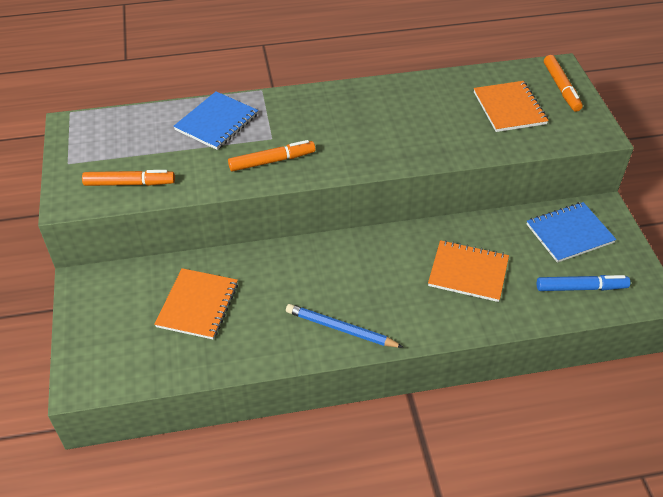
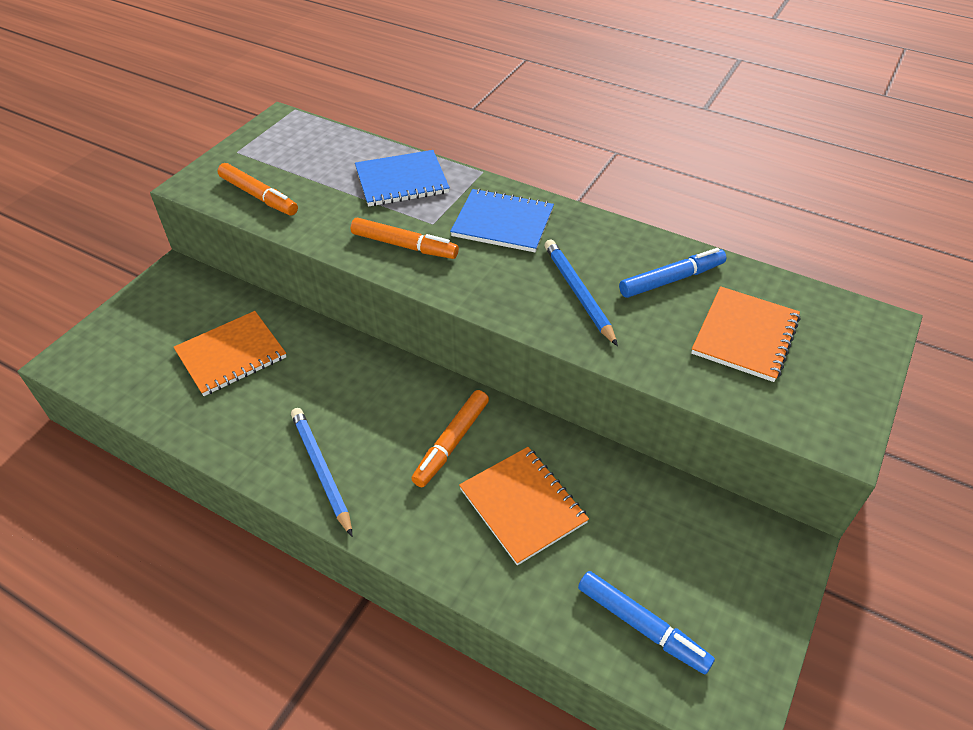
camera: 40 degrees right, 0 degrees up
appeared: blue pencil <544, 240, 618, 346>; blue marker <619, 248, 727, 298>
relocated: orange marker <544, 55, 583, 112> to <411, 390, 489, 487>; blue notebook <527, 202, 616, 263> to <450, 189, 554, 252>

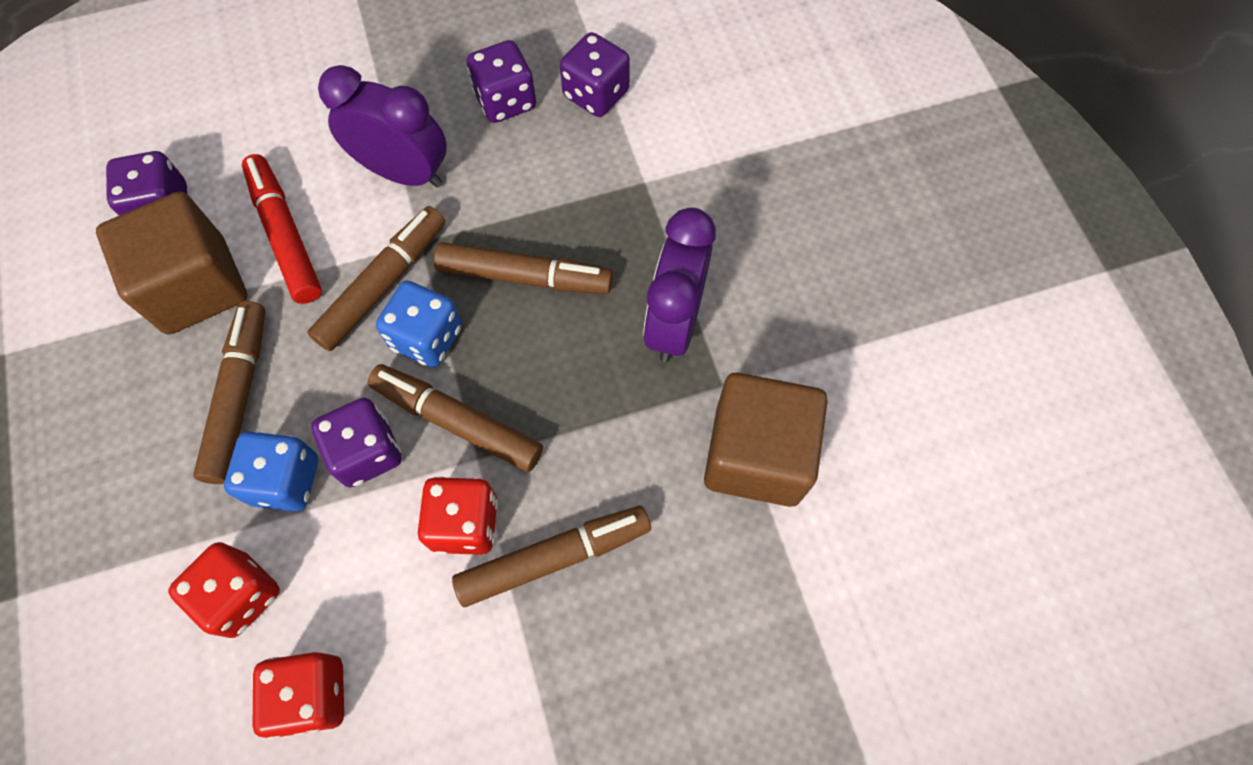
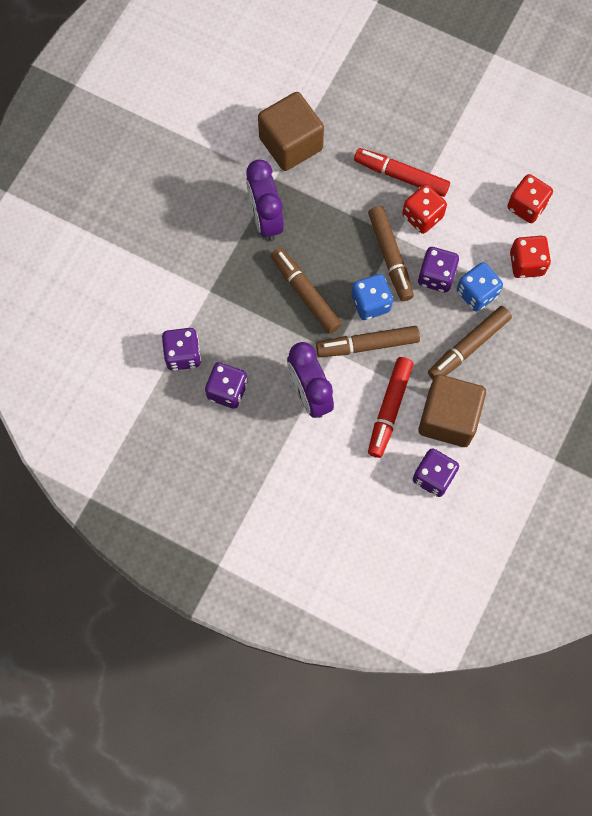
camera: 135 degrees left, 5 degrees up
colour: brown marker <452, 506, 651, 607> to red marker <354, 148, 450, 197>
spun: purple clock <643, 208, 716, 362> = <246, 160, 284, 241> 105 degrees clockwise

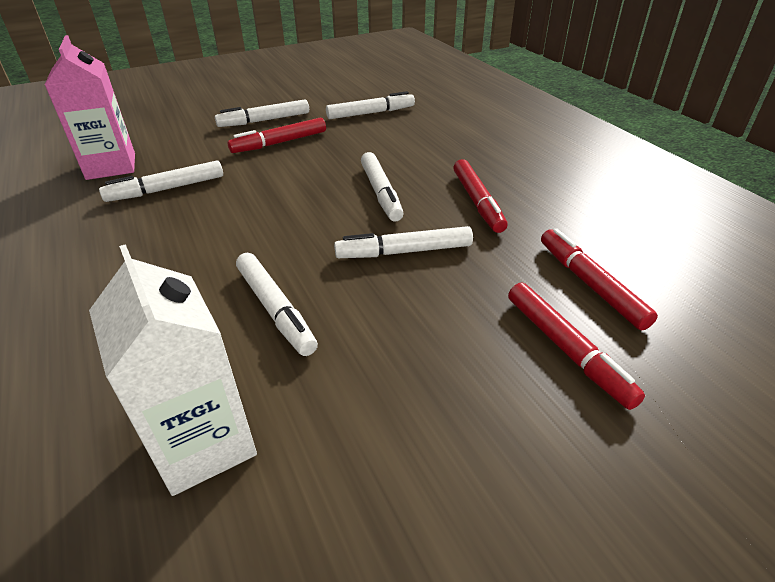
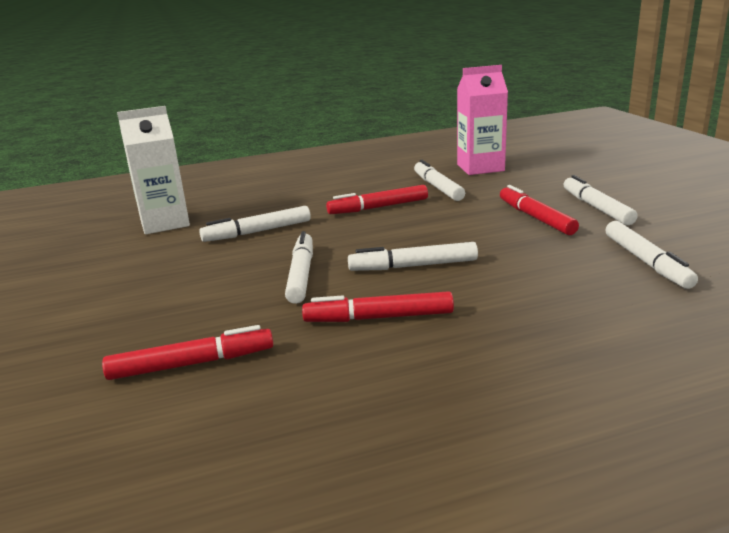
camera: 100 degrees right, 15 degrees down
relocated: red marker <508, 283, 645, 410> to <326, 185, 428, 214>

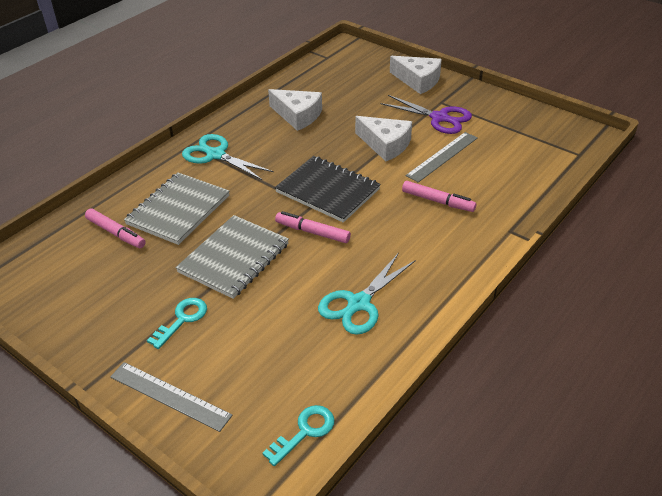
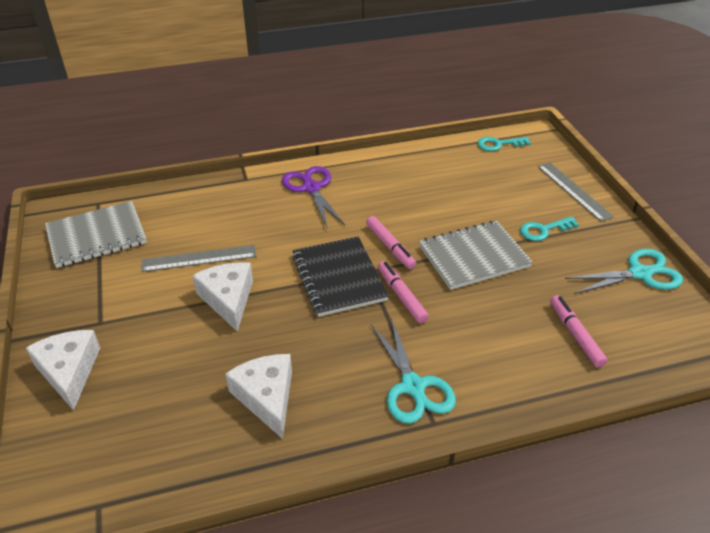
camera: 145 degrees left, 0 degrees up
relocated: purple scissors <380, 95, 472, 134> to <282, 166, 345, 227>; grey notebook <124, 173, 230, 245> to <45, 201, 147, 268>; pink marker <402, 181, 477, 212> to <378, 261, 429, 323>; turquoise scissors <318, 253, 416, 335> to <565, 249, 683, 294>

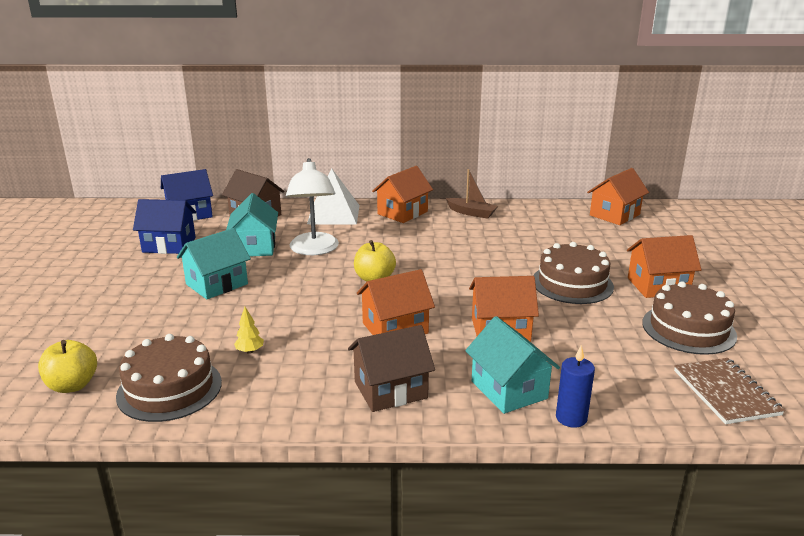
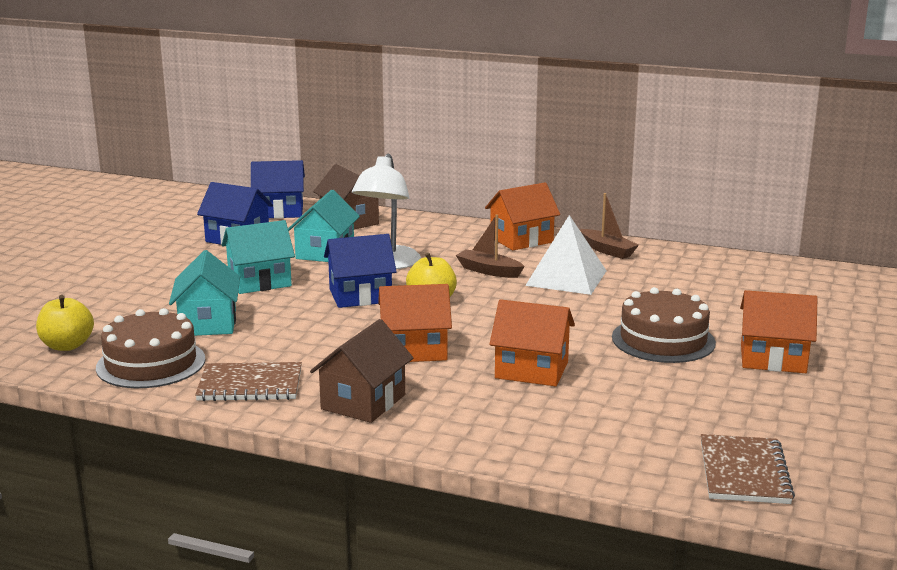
camera: 20 degrees right, 5 degrees down
missing: orange house <587, 168, 649, 225>; brown cake <642, 281, 737, 355>; yellow tree <234, 307, 264, 354>; blue candle <556, 345, 595, 428>
appeared: brown boat <456, 214, 525, 278>; blue house <324, 234, 397, 308>; brown notebook <195, 362, 302, 401>
relocated: white pyramid <307, 169, 359, 224> to <525, 215, 607, 295>; turquoise house <465, 316, 560, 414> to <169, 250, 240, 336>
spun: brown house <348, 325, 435, 412> = <310, 319, 413, 423> 60 degrees counterclockwise

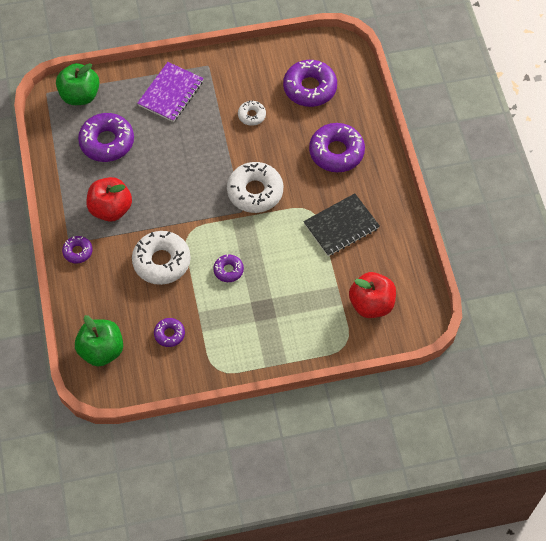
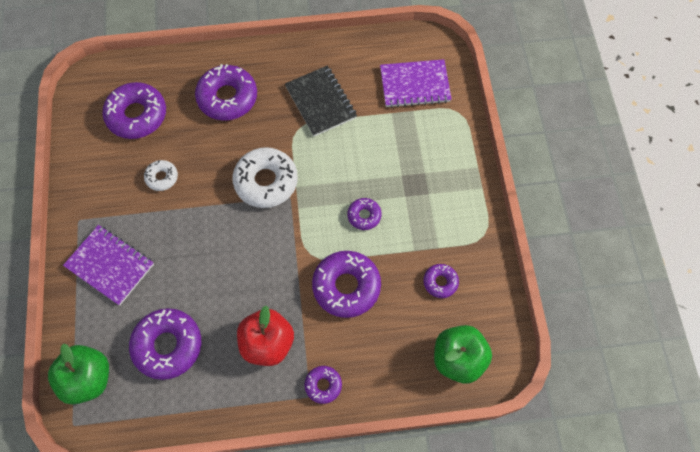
camera: 85 degrees left, 5 degrees up
exchanged: red apple <349, 272, 396, 318> to purple notebook <380, 59, 452, 108>
colour: white donut <132, 231, 191, 285> to purple donut <312, 251, 381, 318>

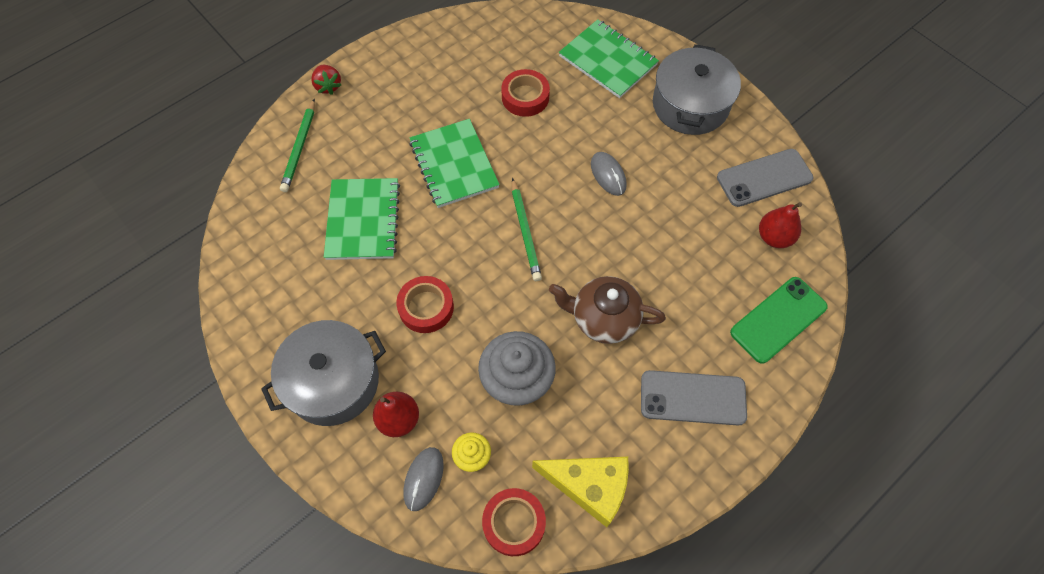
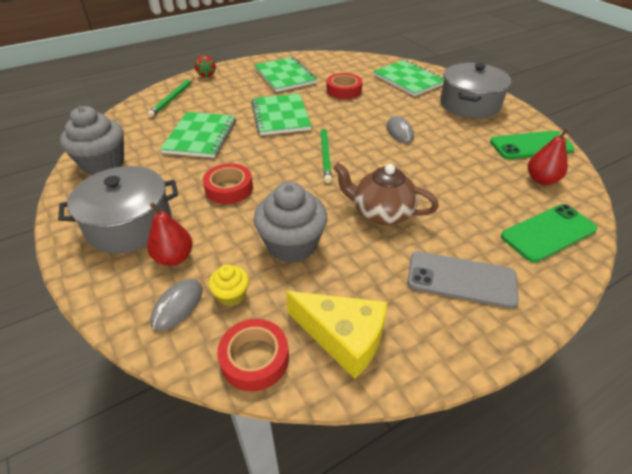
camera: 10 degrees right, 20 degrees down
appeared: green notebook <254, 57, 317, 92>; grey cupcake <60, 106, 124, 175>
colour: grey phone <717, 149, 813, 207> to green phone <490, 131, 575, 159>

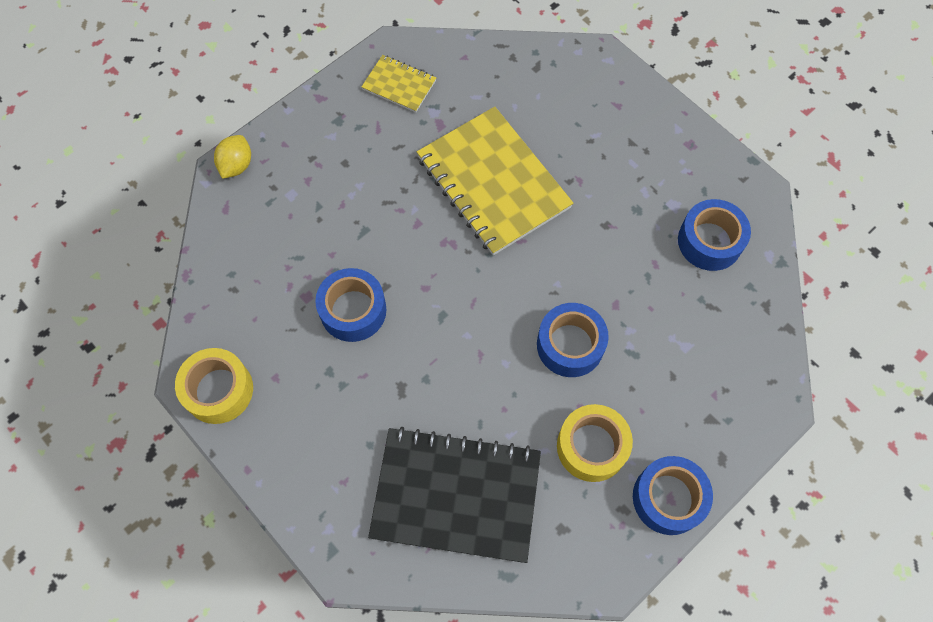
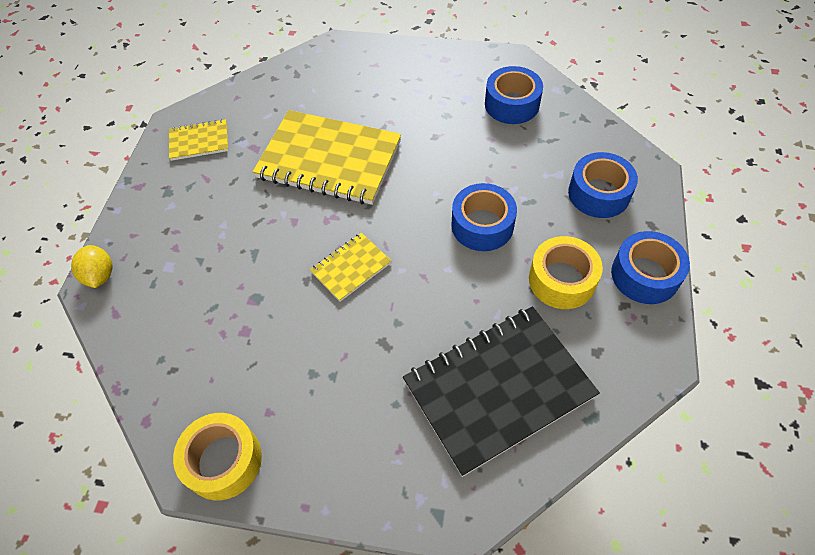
camera: 35 degrees left, 10 degrees down
appeared: yellow notebook <310, 233, 391, 302>
relocated: blue tape <315, 268, 387, 342> to <568, 152, 638, 218>

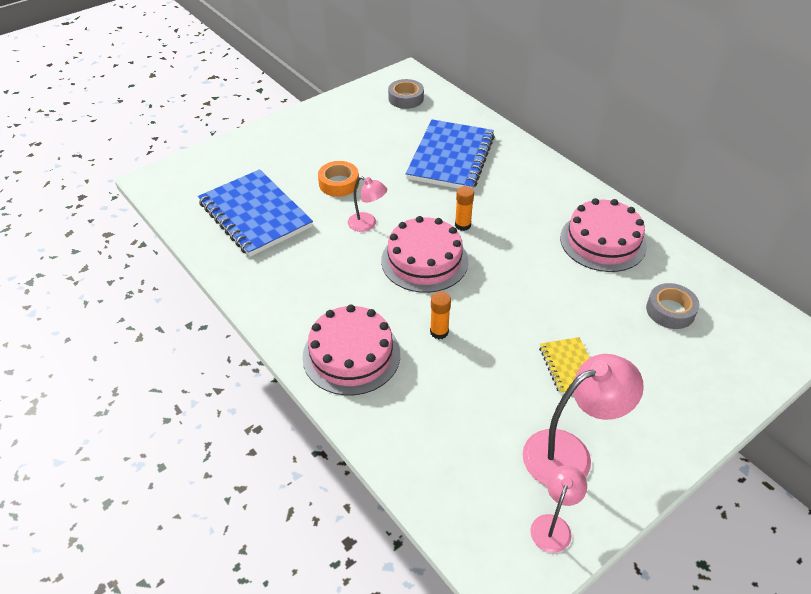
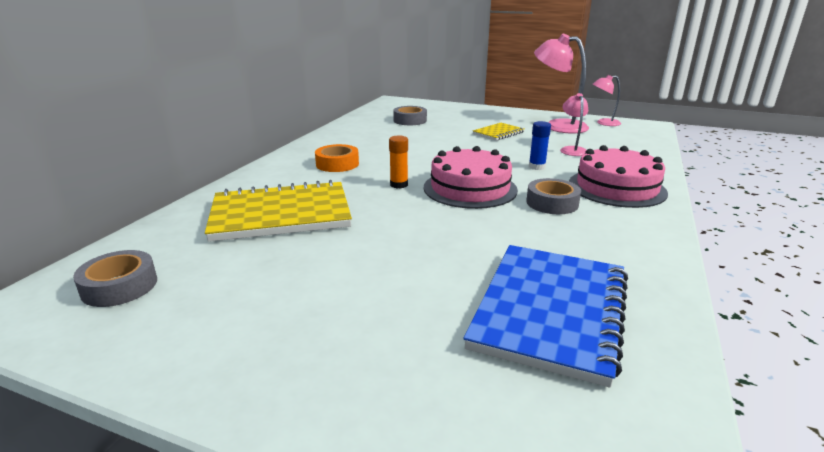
camera: 120 degrees left, 20 degrees down
missing: pink cake <560, 198, 647, 272>
appeared: grey tape <526, 178, 581, 214>
relocated: orange tape <318, 161, 359, 197> to <315, 144, 359, 172>; pink lamp <348, 176, 387, 232> to <560, 93, 588, 156>
colour: blue notebook <406, 119, 495, 189> to yellow notebook <205, 180, 352, 242>; orange glue stick <430, 291, 451, 339> to blue glue stick <529, 121, 551, 170>

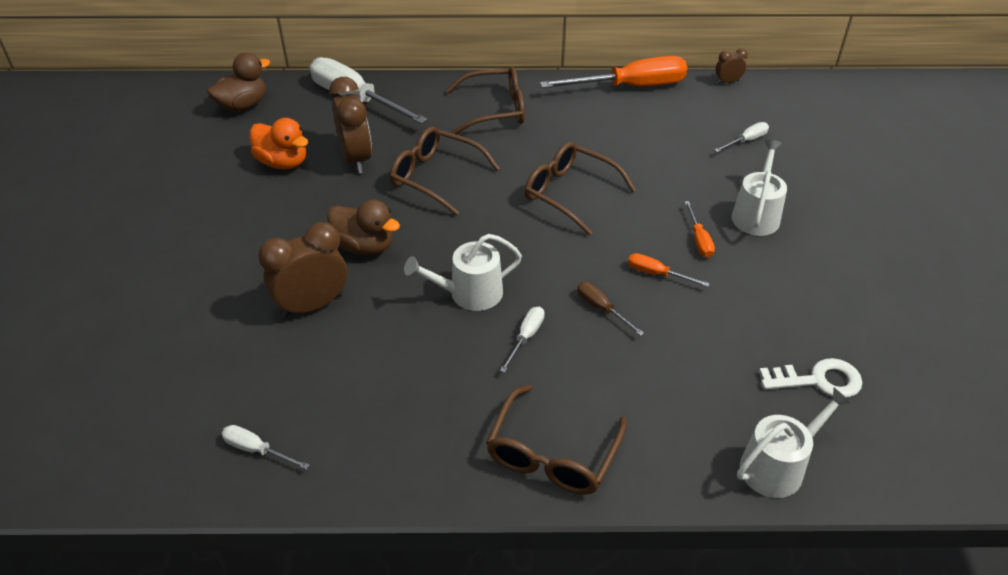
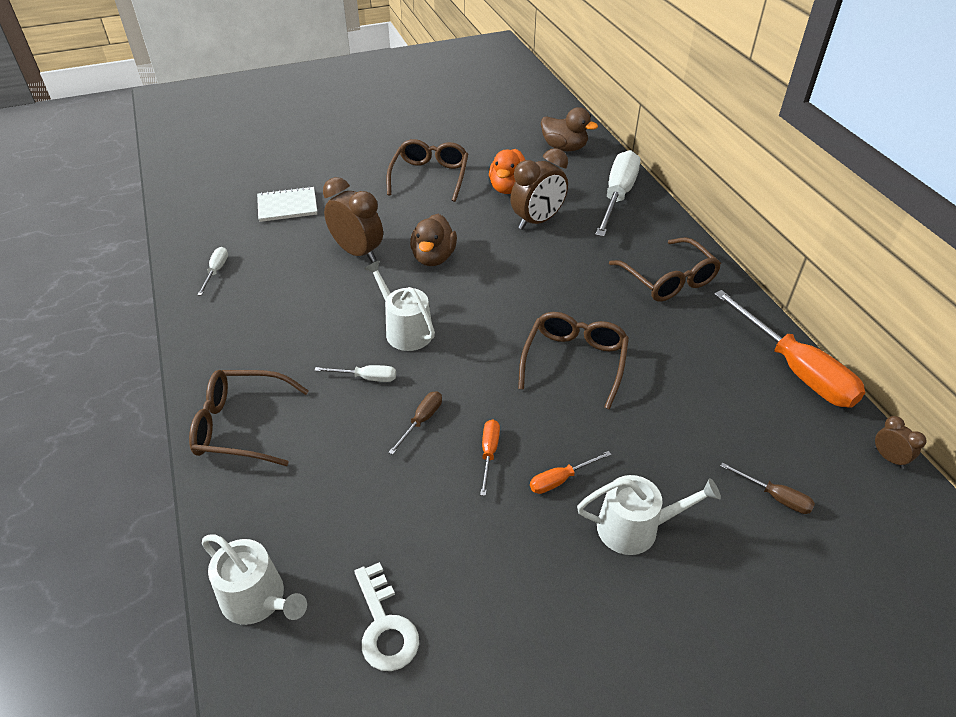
camera: 70 degrees right, 0 degrees up
appeared: white notebook <257, 186, 317, 222>
relocated: brown glasses <390, 127, 500, 216> to <387, 139, 468, 202>
colour: white screwdriver <714, 122, 769, 152> to brown screwdriver <720, 462, 815, 514>

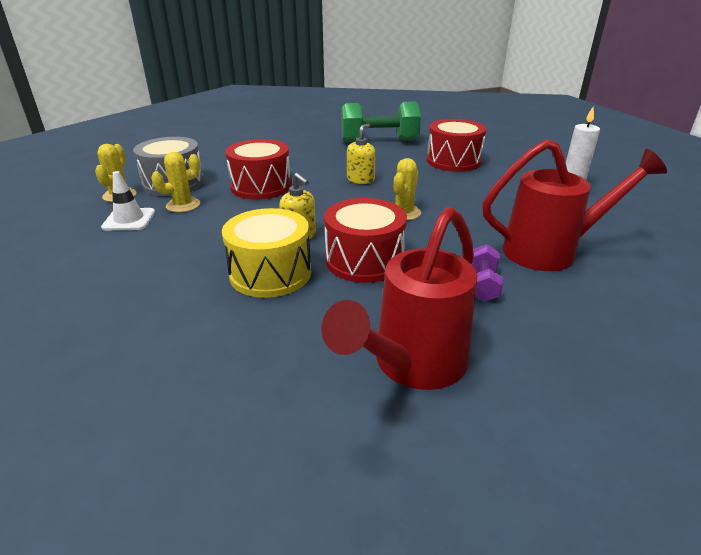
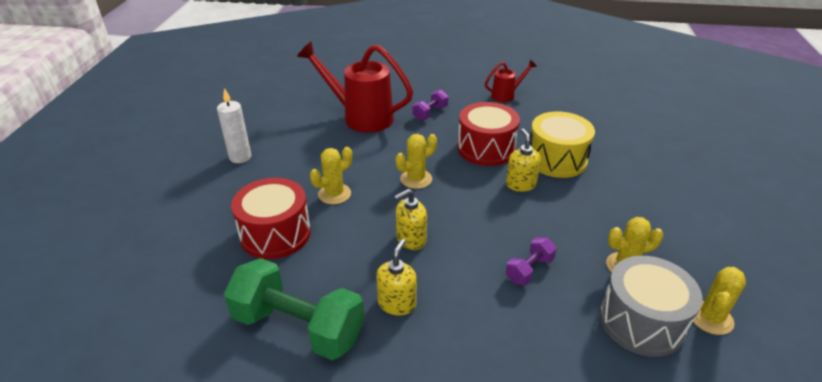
camera: 150 degrees left, 5 degrees up
missing: white traffic cone <101, 171, 155, 231>
appeared: yellow cactus <310, 147, 352, 204>; yellow soap dispenser <376, 239, 417, 316>
exchanged: red drum <225, 139, 291, 200> to purple dumbbell <506, 237, 557, 285>
size: red watering can <321, 207, 477, 390> = <485, 60, 537, 102> x0.50

